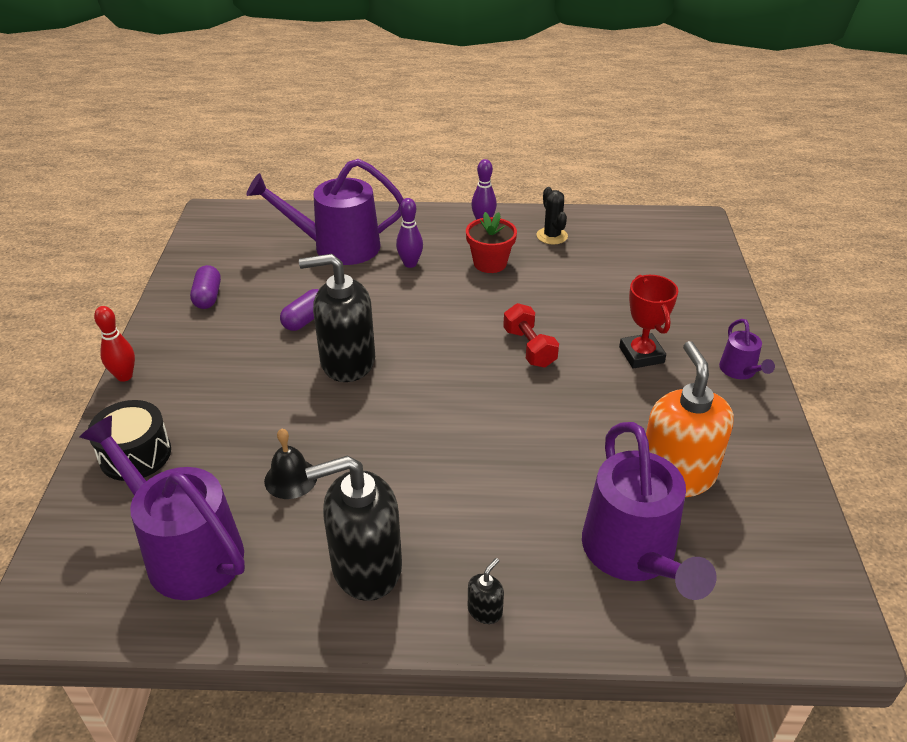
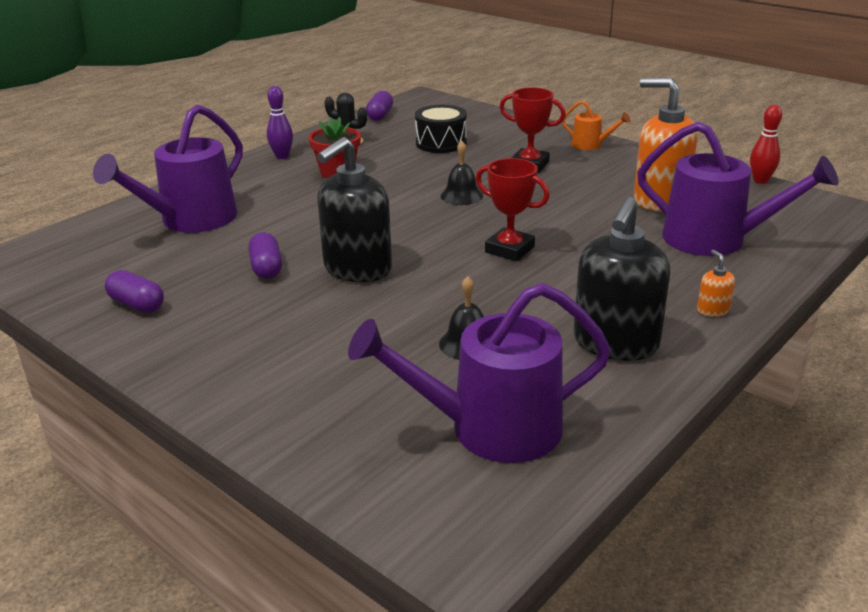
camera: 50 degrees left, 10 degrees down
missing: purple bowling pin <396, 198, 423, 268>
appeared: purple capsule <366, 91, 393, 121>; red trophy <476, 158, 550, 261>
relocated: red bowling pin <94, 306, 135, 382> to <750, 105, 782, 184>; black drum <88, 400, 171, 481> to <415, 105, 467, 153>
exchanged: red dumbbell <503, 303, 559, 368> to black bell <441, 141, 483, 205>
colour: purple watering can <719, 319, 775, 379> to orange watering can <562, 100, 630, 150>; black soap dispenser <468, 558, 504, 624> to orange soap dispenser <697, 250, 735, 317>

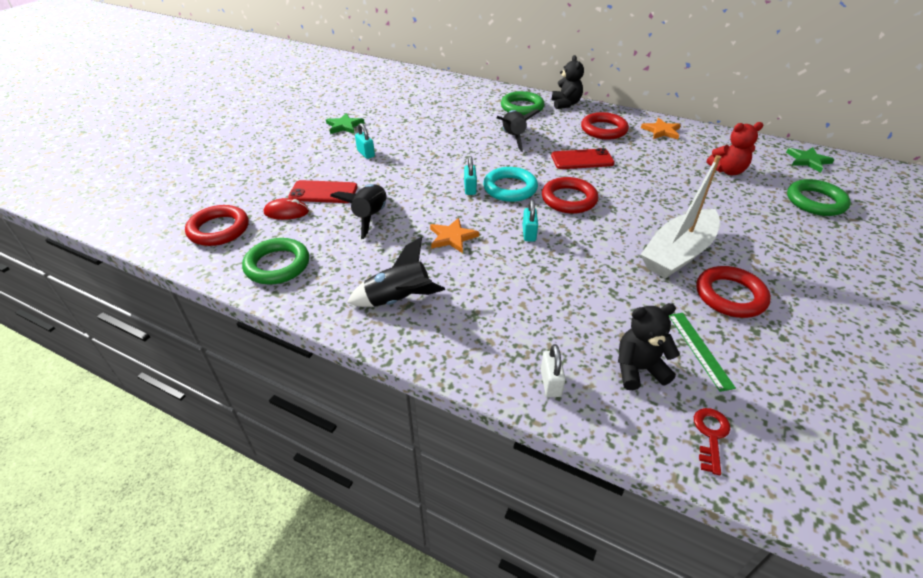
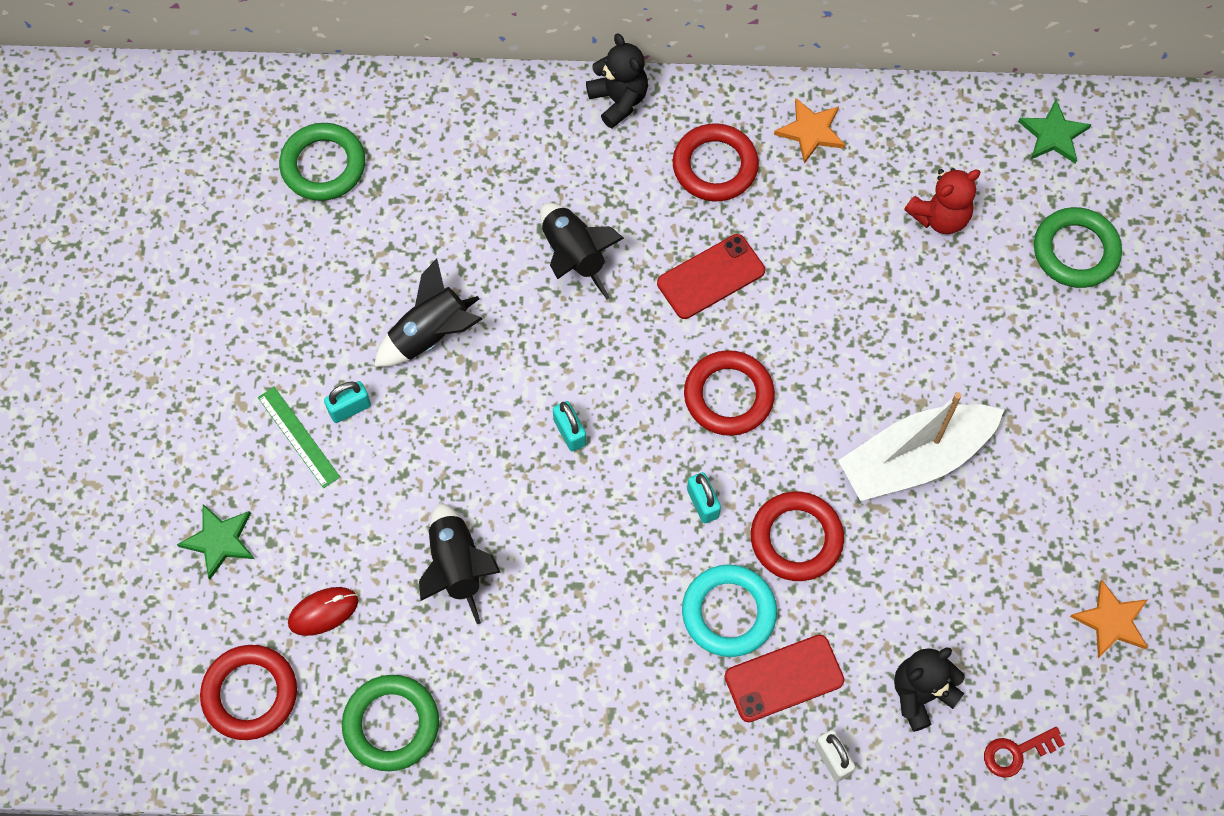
camera: 25 degrees left, 25 degrees up
relocated: green ring <501, 91, 544, 115> to <279, 123, 365, 201>; green star <326, 113, 365, 134> to <177, 504, 255, 580>; turquoise ring <483, 167, 538, 202> to <682, 564, 777, 657>; red phone <288, 180, 357, 203> to <724, 635, 844, 722>; orange star <430, 218, 479, 253> to <1070, 580, 1148, 658>; black rocket <347, 237, 445, 307> to <374, 258, 483, 367>; red ring <696, 266, 771, 318> to <751, 491, 844, 581>; green ruler <669, 313, 736, 392> to <258, 387, 340, 488>
spun: turquoise padlock <355, 123, 375, 159> = <324, 381, 371, 423> 60 degrees counterclockwise; white boat <640, 155, 721, 279> = <838, 392, 1004, 501> 45 degrees clockwise; red key <694, 408, 730, 475> = <984, 727, 1065, 778> 105 degrees counterclockwise

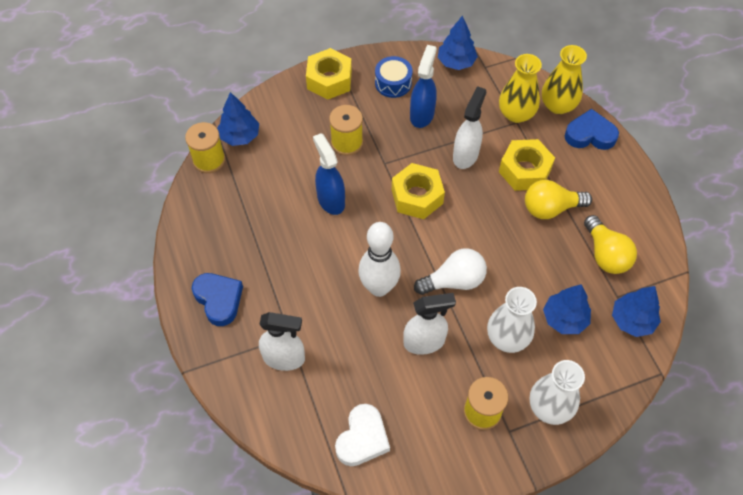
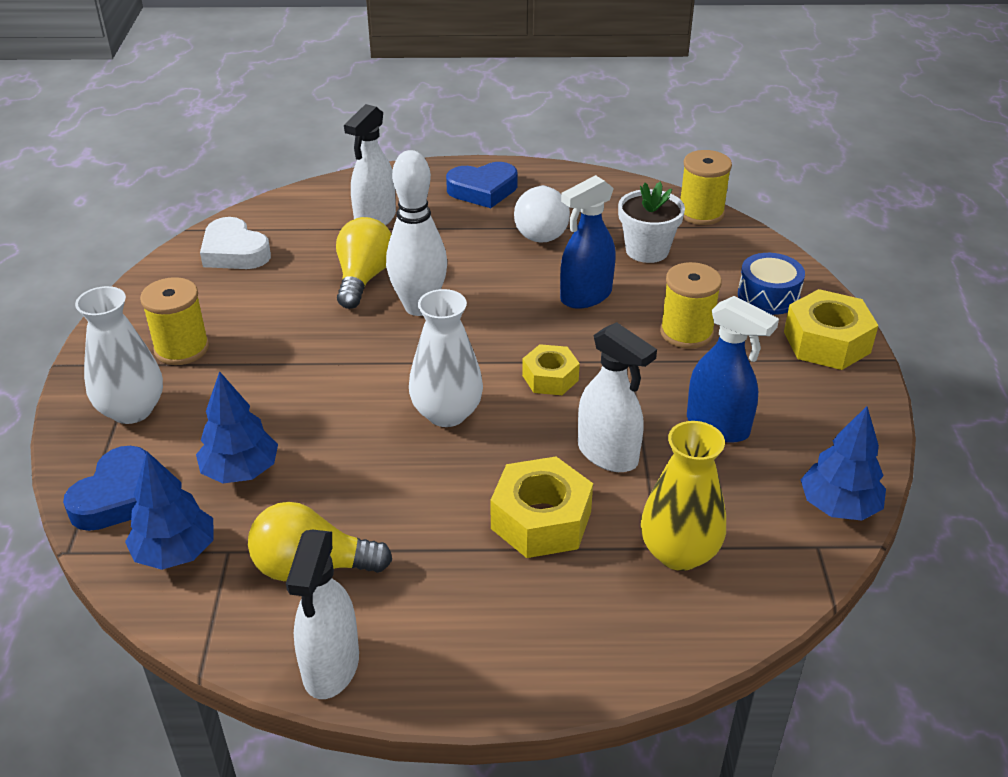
camera: 110 degrees right, 20 degrees down
missing: yellow vase <542, 45, 587, 114>; blue tree <217, 92, 259, 146>
appeared: white flower pot <618, 182, 685, 263>
relocated: blue drum <375, 56, 412, 98> to <738, 253, 805, 315>; blue heart <565, 109, 619, 150> to <63, 446, 146, 531>; yellow light bulb <525, 180, 592, 219> to <336, 217, 391, 309>; white light bulb <414, 248, 487, 295> to <514, 185, 570, 243>; white vase <487, 287, 537, 353> to <409, 289, 483, 427>; white spray bottle <403, 293, 456, 355> to <286, 529, 359, 699>
spun: blue spray bottle <313, 133, 345, 215> = <560, 175, 616, 309> 150 degrees clockwise
size: yellow nut <392, 163, 445, 219> = <522, 344, 580, 395> x0.63

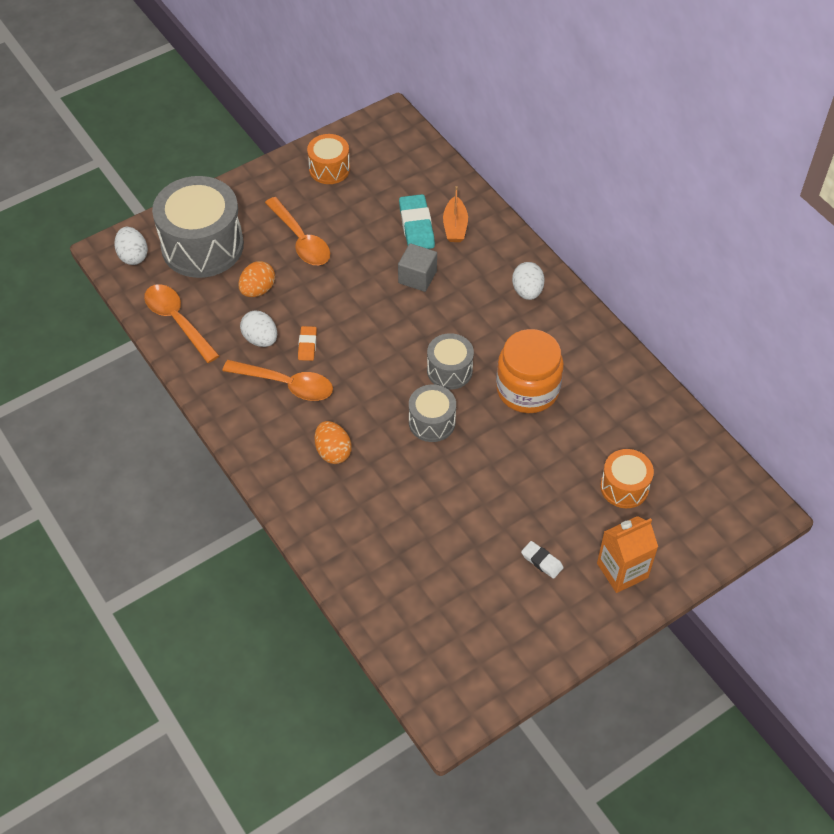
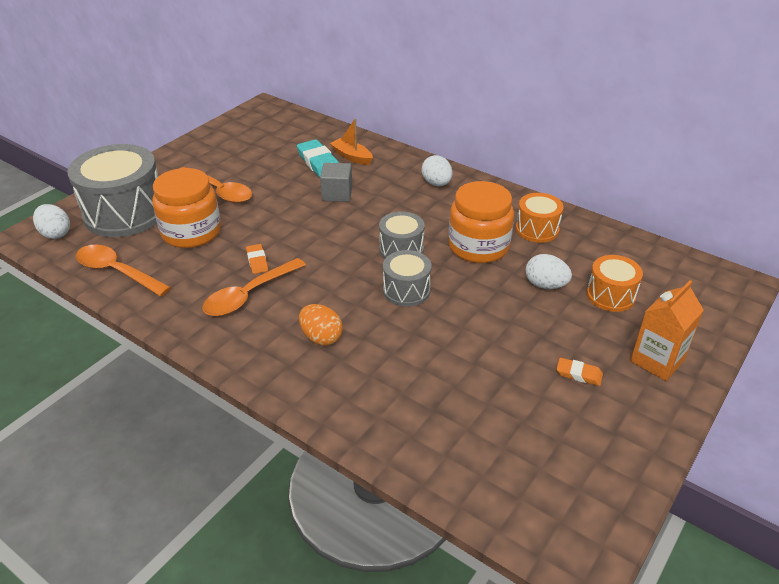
camera: 20 degrees left, 15 degrees down
relocated: orange drum <307, 134, 350, 184> to <516, 193, 564, 243>; white egg <240, 310, 277, 347> to <526, 254, 572, 289>
exchanged: orange egg <238, 261, 275, 297> to orange jar <152, 168, 221, 248>
colour: white eraser <521, 541, 564, 579> to orange eraser <557, 358, 603, 386>
spun: orange boat <443, 186, 468, 242> = <330, 119, 373, 165> 150 degrees clockwise; orange spoon <222, 360, 333, 401> = <203, 258, 306, 316> 135 degrees clockwise

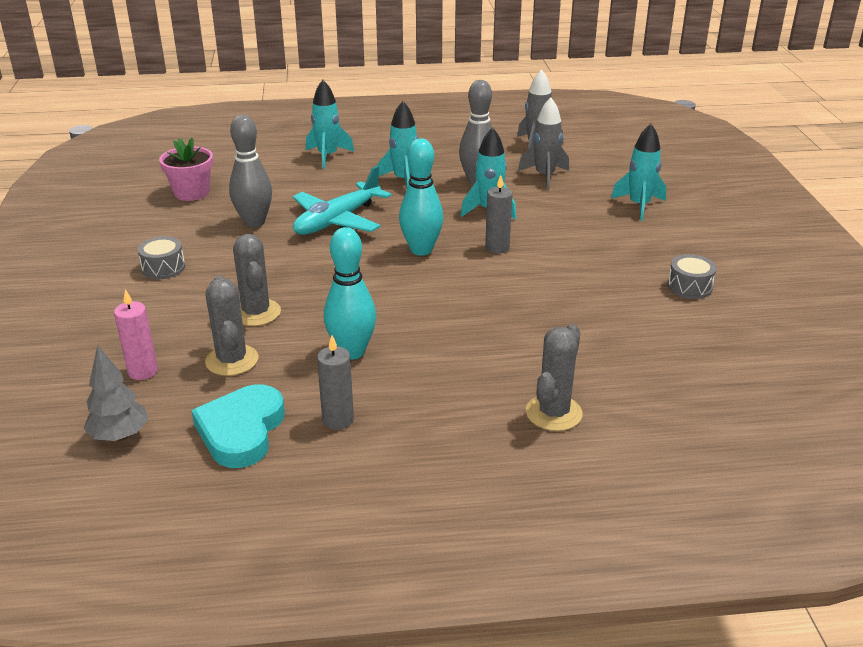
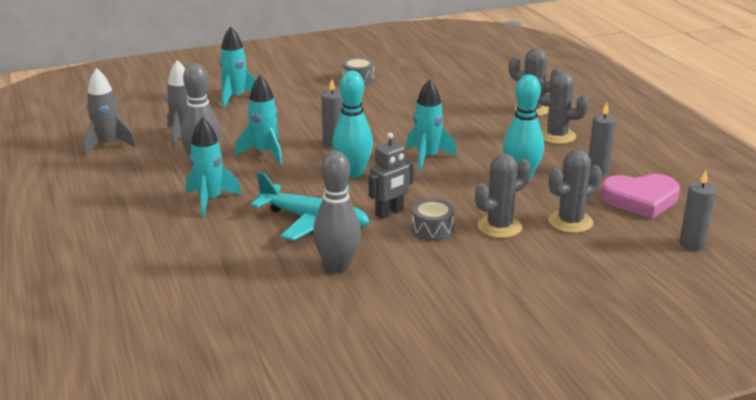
camera: 105 degrees left, 5 degrees down
missing: pink flower pot <159, 138, 213, 201>; pink candle <114, 289, 158, 380>
appeared: grey cactus <538, 72, 589, 144>; grey robot <369, 133, 413, 219>
relocated: turquoise rocket <306, 80, 354, 169> to <406, 79, 457, 171>; grey drum <138, 236, 185, 279> to <412, 199, 454, 241>
exchanged: grey tree <83, 345, 148, 441> to grey candle <679, 170, 716, 250>
colour: turquoise heart <191, 384, 285, 468> to pink heart <601, 174, 680, 219>

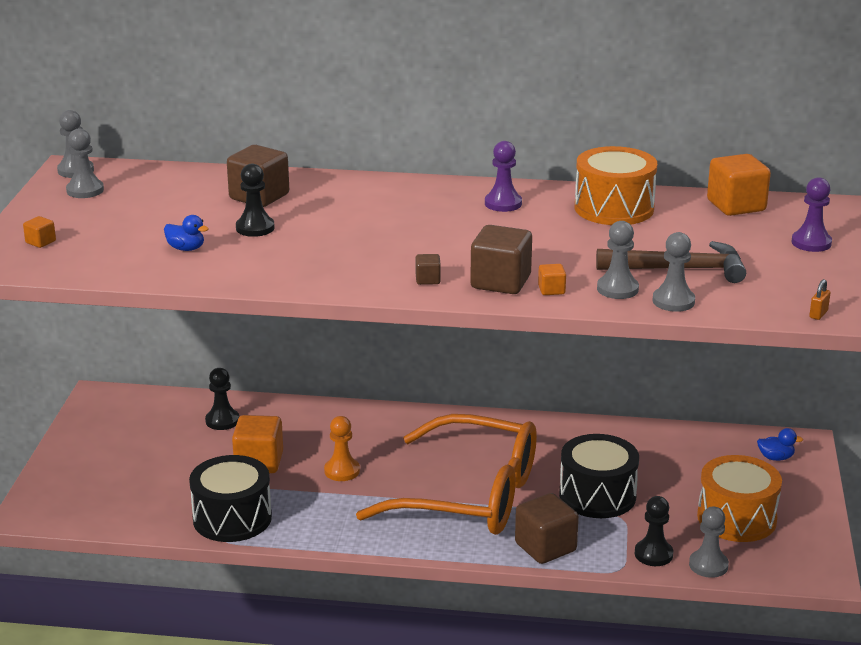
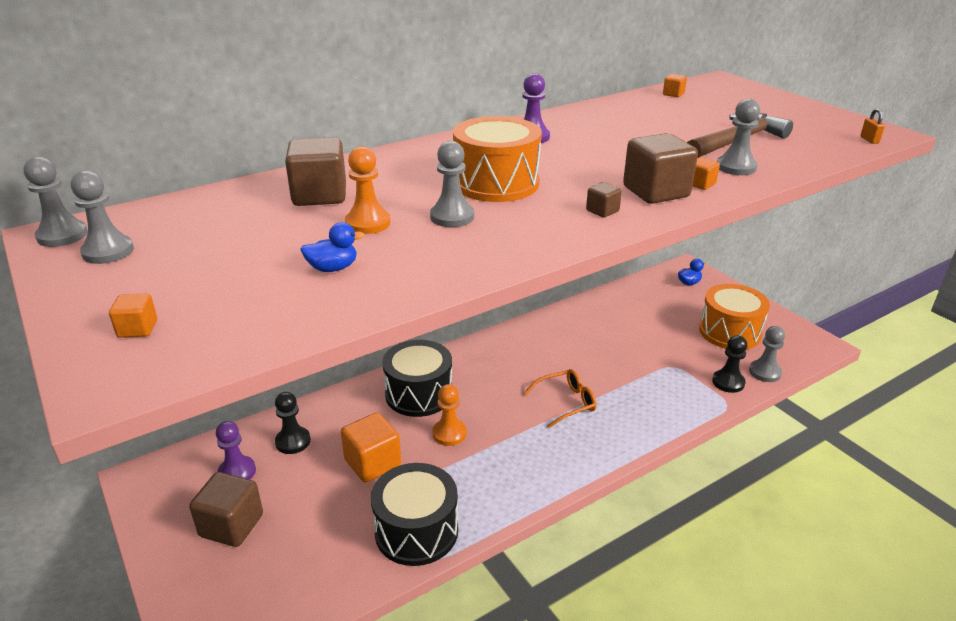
camera: 40 degrees left, 5 degrees up
relocated: orange drum <575, 146, 657, 225> to <453, 116, 542, 202>; purple pawn <791, 177, 832, 252> to <216, 421, 256, 480>; grey pawn <653, 232, 695, 312> to <430, 141, 474, 227>; black drum <559, 434, 639, 518> to <382, 340, 452, 417>; brown cube <515, 493, 579, 564> to <189, 472, 263, 547>
colour: black pawn <236, 164, 275, 237> to orange pawn <345, 146, 390, 234>
size: orange cube <707, 154, 771, 216> = <663, 74, 687, 97> x0.47; orange glasses <356, 414, 537, 535> = <524, 369, 596, 428> x0.41

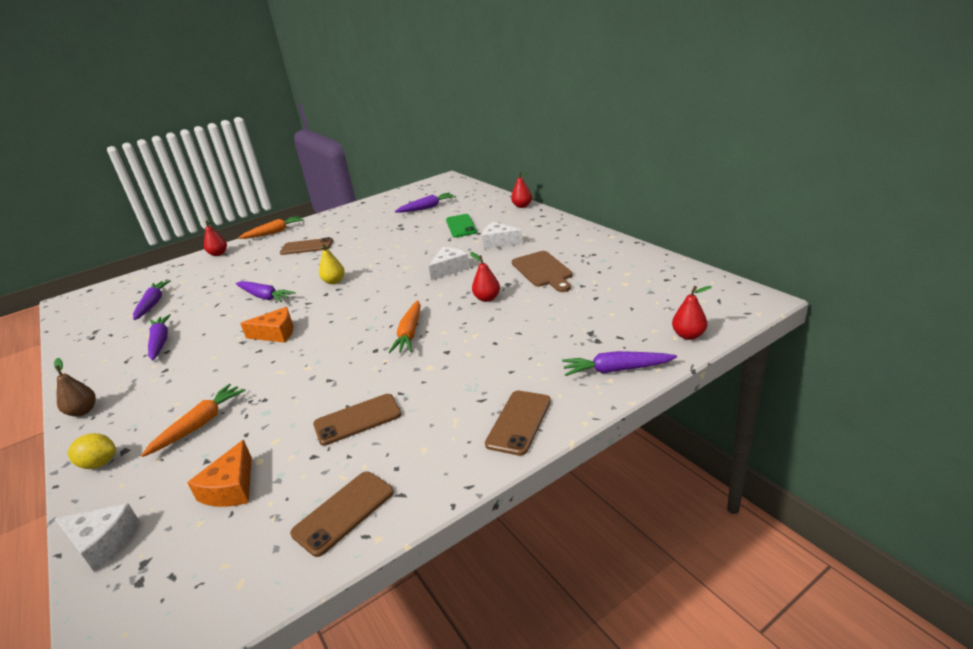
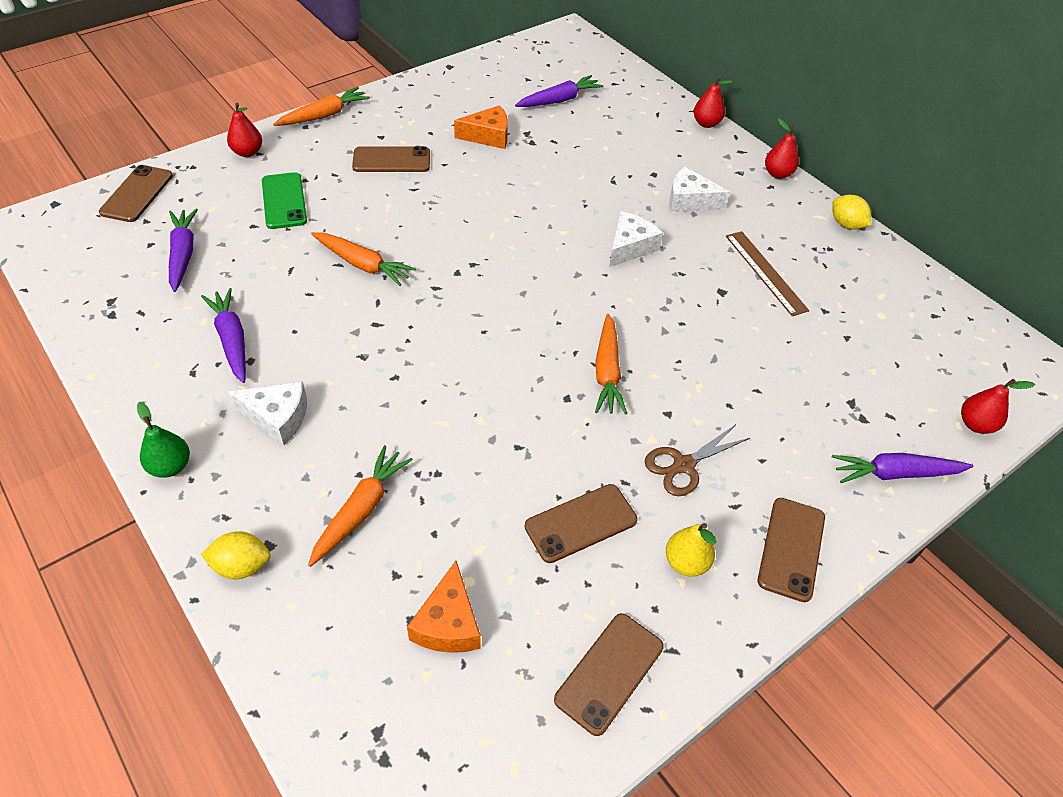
camera: 10 degrees left, 20 degrees up
appeared: brown phone <99, 165, 173, 222>; yellow lemon <832, 195, 871, 230>; brown scissors <644, 424, 750, 496>
relocated: green phone <446, 214, 477, 237> to <262, 172, 307, 229>; yellow pear <319, 243, 344, 284> to <666, 523, 716, 577>; red pear <470, 252, 500, 302> to <765, 118, 799, 179>; orange cheese <240, 307, 293, 343> to <454, 105, 508, 149>; white cheese <55, 503, 140, 572> to <228, 381, 307, 445>
exchanged: brown cutting board <512, 251, 573, 292> to brown ruler <726, 231, 809, 316>
colour: purple carrot <236, 281, 296, 302> to orange carrot <311, 232, 416, 286>; brown pear <54, 358, 96, 417> to green pear <137, 402, 190, 478>

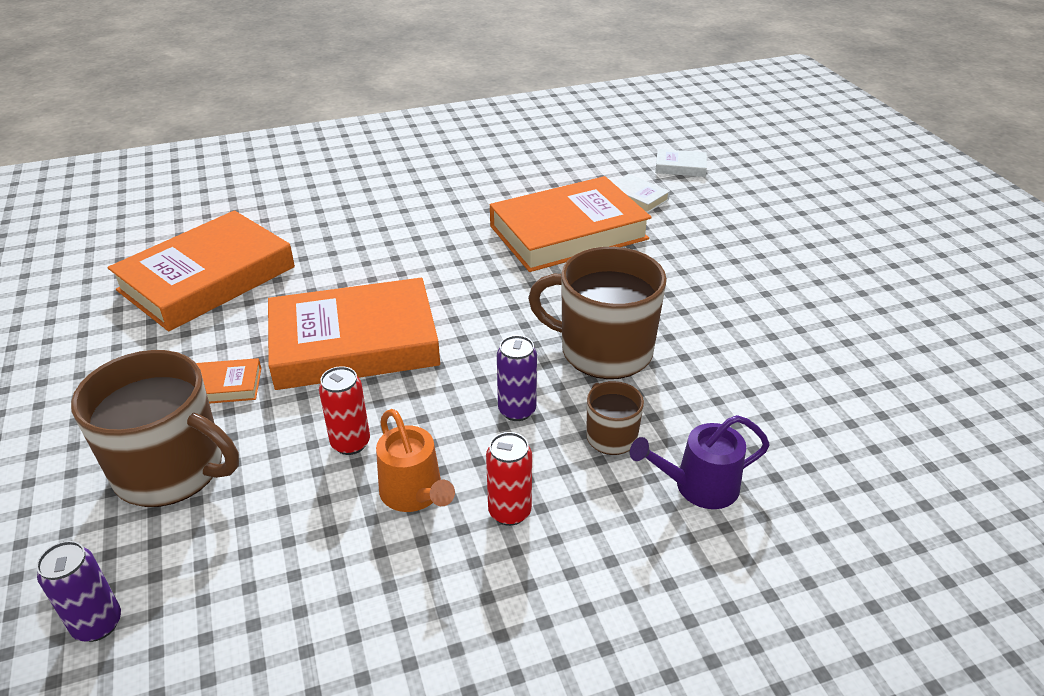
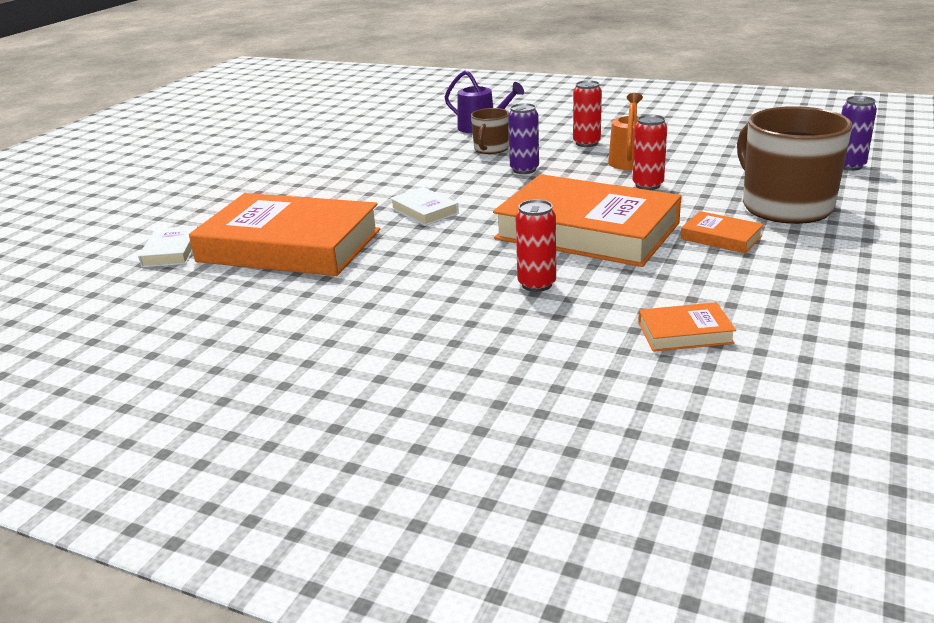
camera: 135 degrees left, 10 degrees down
missing: brown mug <528, 247, 667, 379>
appeared: red can <515, 199, 556, 292>
relocated: white book <655, 149, 707, 177> to <390, 187, 459, 226>
size: orange book <108, 210, 295, 331> = <638, 302, 736, 352> x0.42

